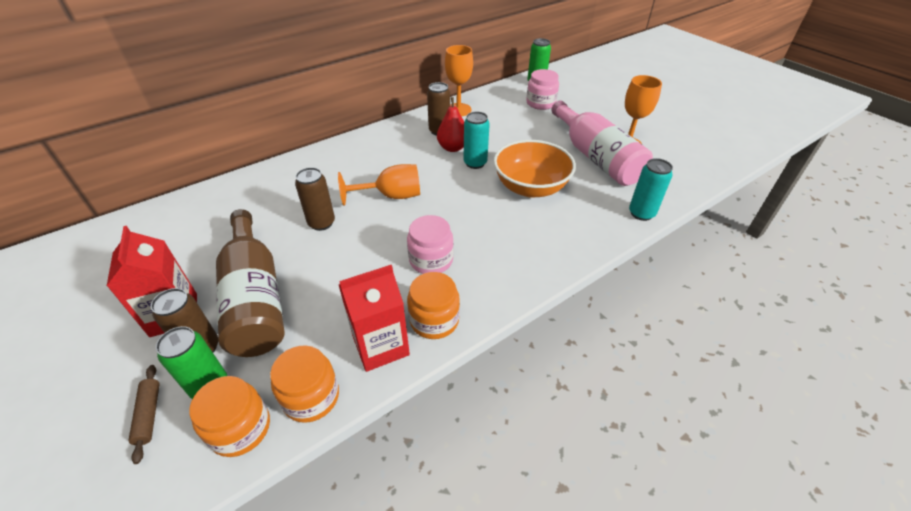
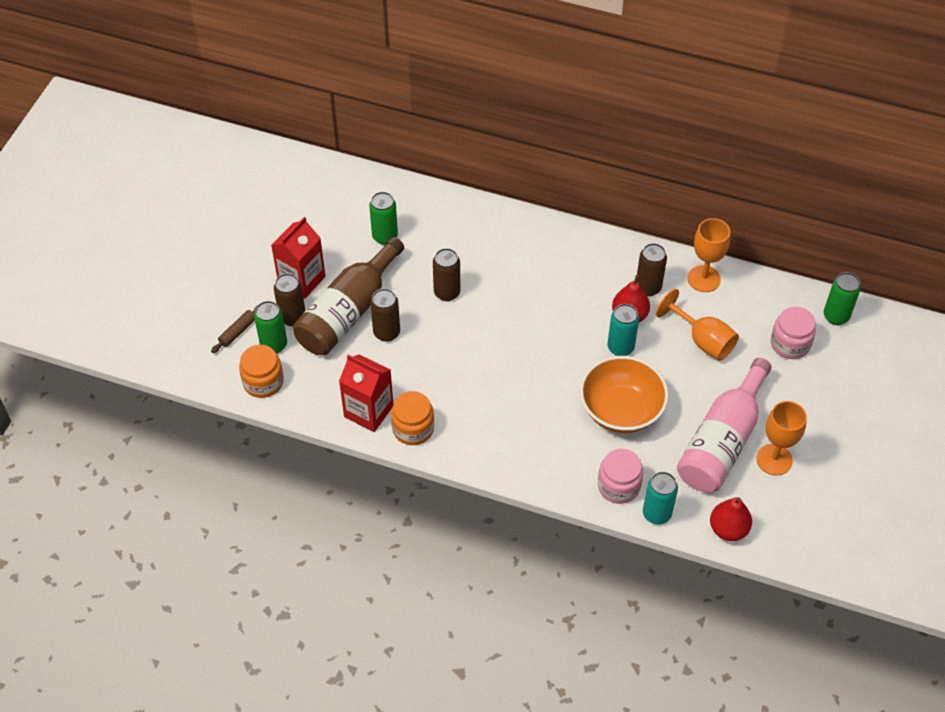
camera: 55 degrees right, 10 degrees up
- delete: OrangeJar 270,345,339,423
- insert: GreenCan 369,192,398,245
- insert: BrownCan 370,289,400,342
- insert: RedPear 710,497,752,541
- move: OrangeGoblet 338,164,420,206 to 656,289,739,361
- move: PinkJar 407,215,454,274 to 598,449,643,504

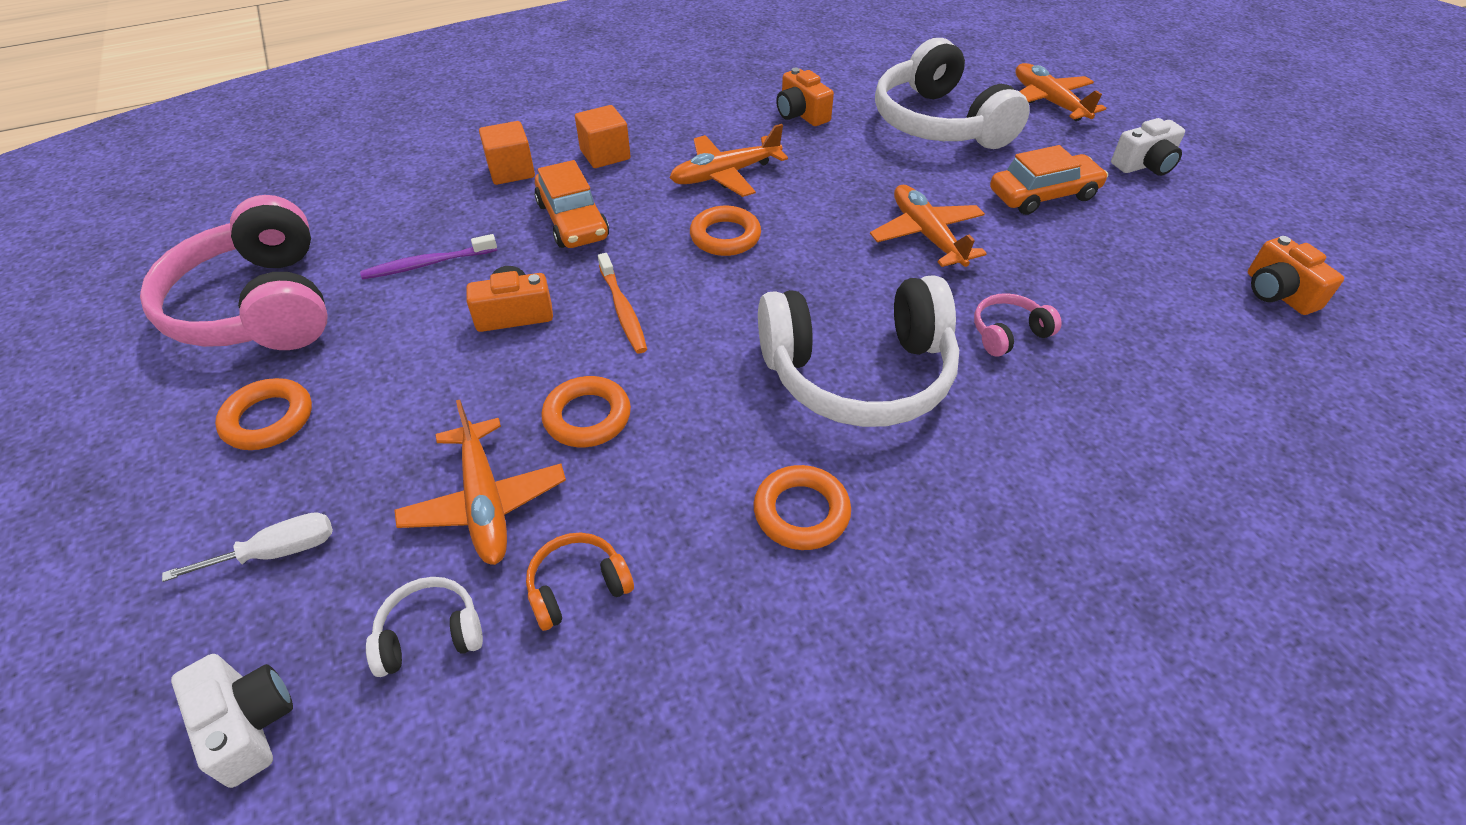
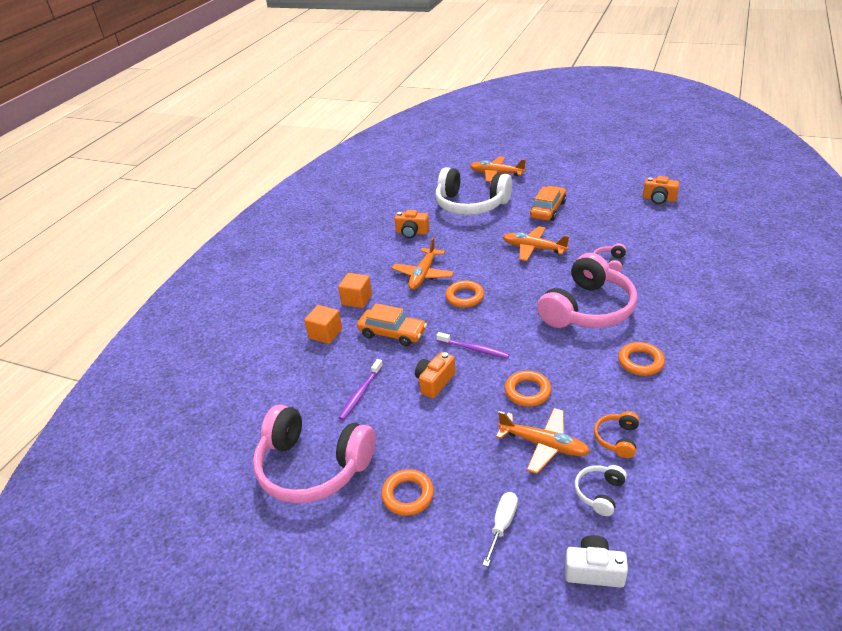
camera: 40 degrees left, 10 degrees down
- delete: WhiteCamera 1111,118,1185,176
- recolor: OrangeToothbrush 598,253,647,353 to PurpleToothbrush 436,332,510,359
- recolor: WhiteHeadphones 758,275,959,427 to PinkHeadphones 537,253,637,328

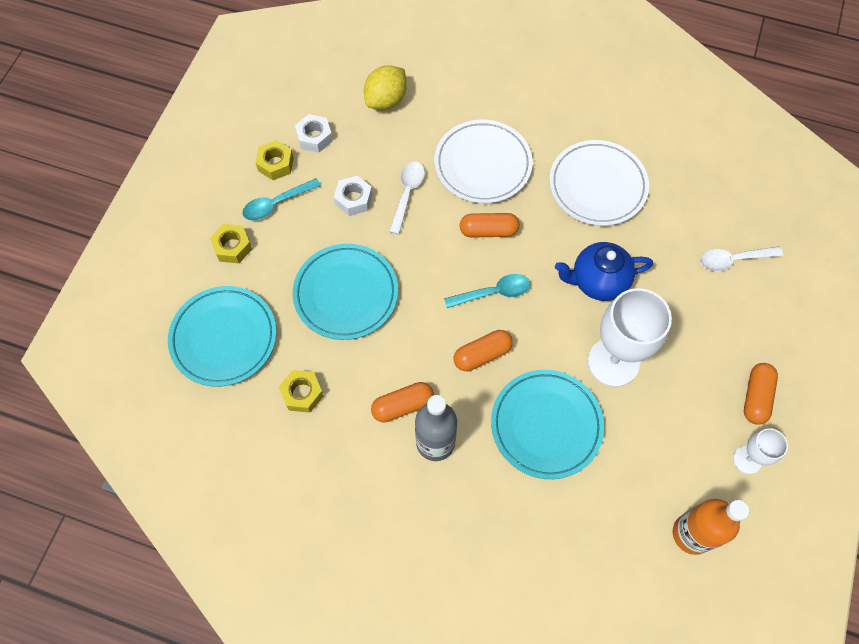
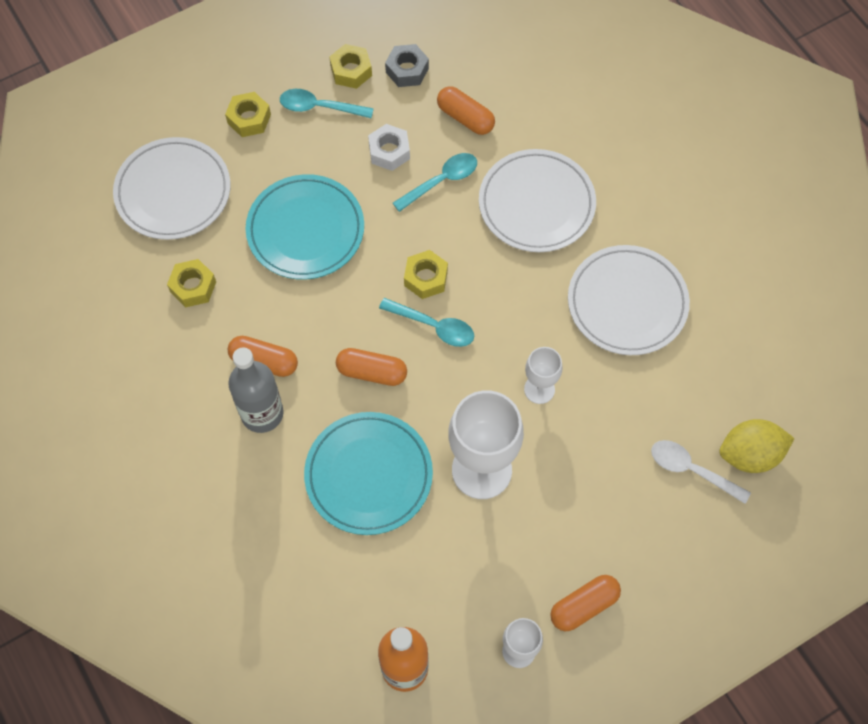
camera: 40 degrees right, 0 degrees up
- insert: YellowNut 404,250,448,299
- move: YellowLemon 364,65,407,110 to 719,419,795,473
- move: OrangeCapsule 460,213,519,238 to 437,86,495,135
- replace: BlueTeapot 555,242,653,301 to WhiteGoblet 524,347,563,404
- recolor: TurquoisePlate 168,286,277,387 to WhitePlate 113,137,231,240
- recolor: WhiteNut 295,114,333,153 to GreyNut 385,44,429,87
- recolor: WhiteSpoon 389,161,425,234 to TurquoiseSpoon 393,153,477,212

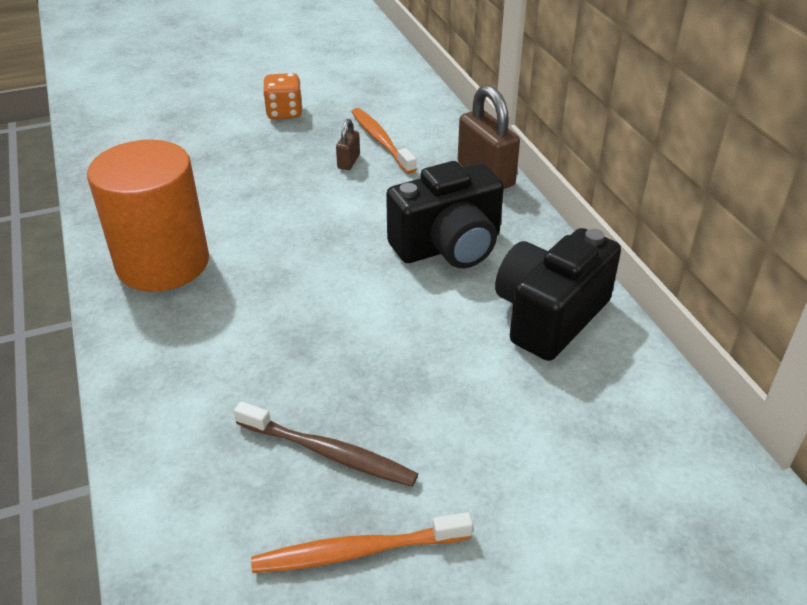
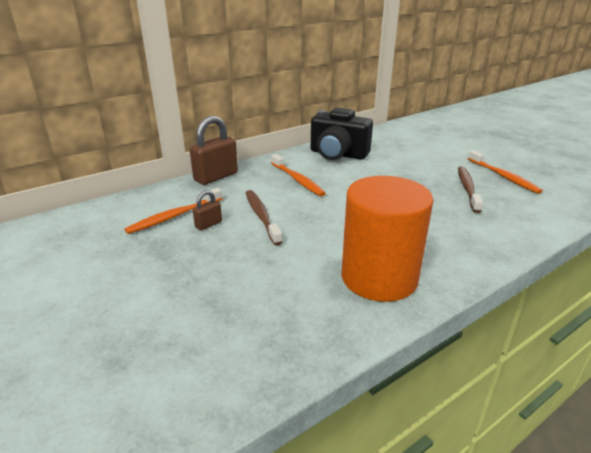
camera: 105 degrees left, 10 degrees down
- delete: OrangeDice 263,73,303,119
- insert: BrownToothbrush 246,190,282,245
- replace: BlackCamera 386,161,504,268 to OrangeToothbrush 271,154,326,196
- rotate: BrownPadlock 336,119,360,170 = 193,190,222,230 45 degrees counterclockwise

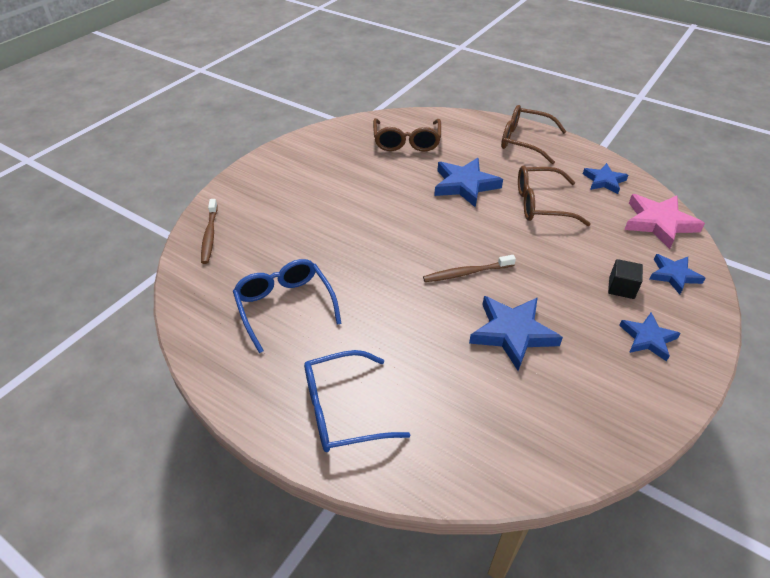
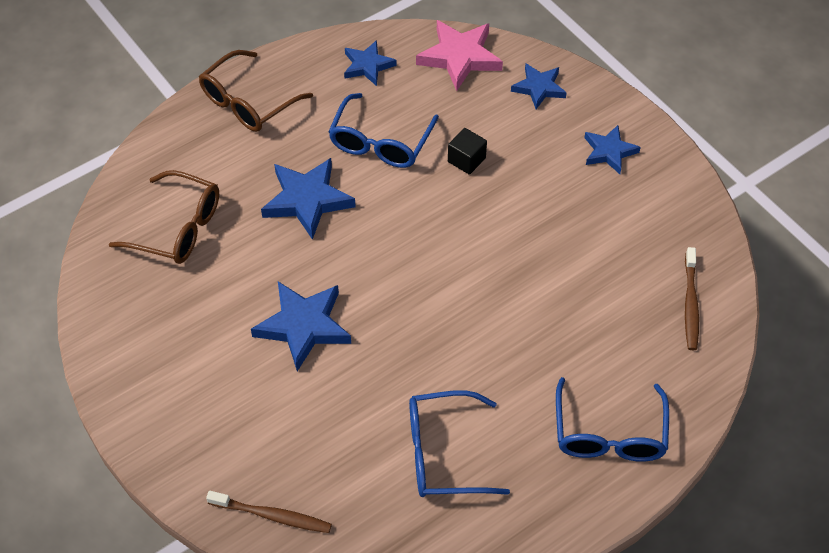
camera: 70 degrees left, 10 degrees up
- move: BrownToothbrush 423,255,516,282 to 685,247,699,350
- move: BlueStar 469,296,563,371 to 251,282,351,371
- move: BlackCube 608,259,643,299 to 448,128,487,175
- recolor: BrownGlasses 518,165,590,226 to BlueGlasses 328,93,439,168

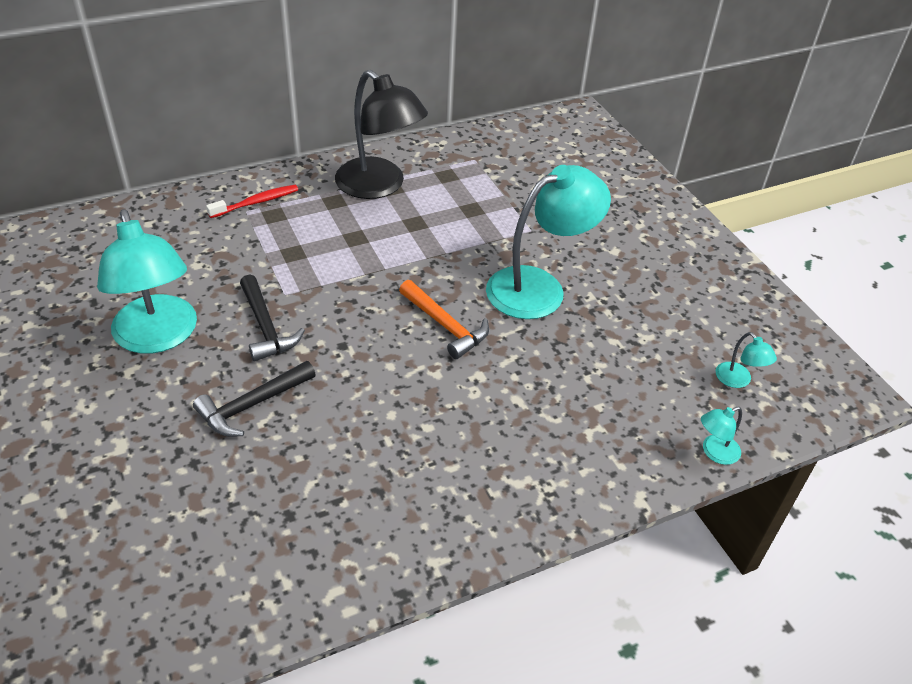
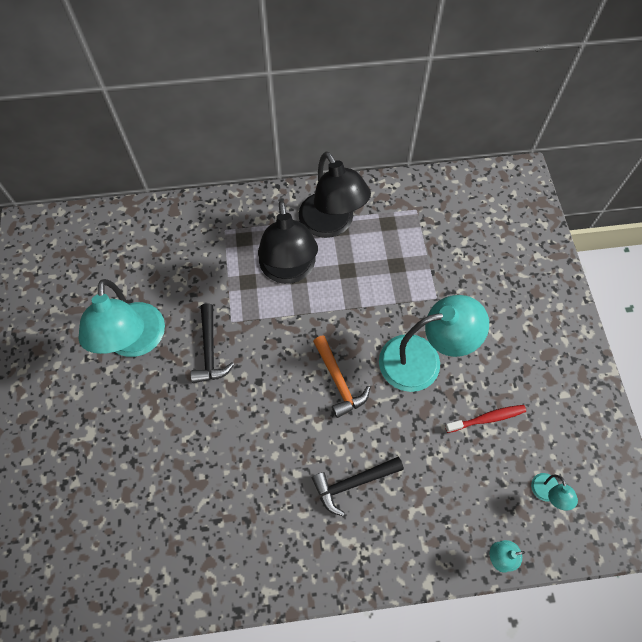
camera: 20 degrees right, 20 degrees up
- insert: BlackLamp 258,200,318,284
- move: BlackHammer 193,361,316,437 to 312,457,404,516
- move: RedToothbrush 206,185,298,218 to 445,405,526,433

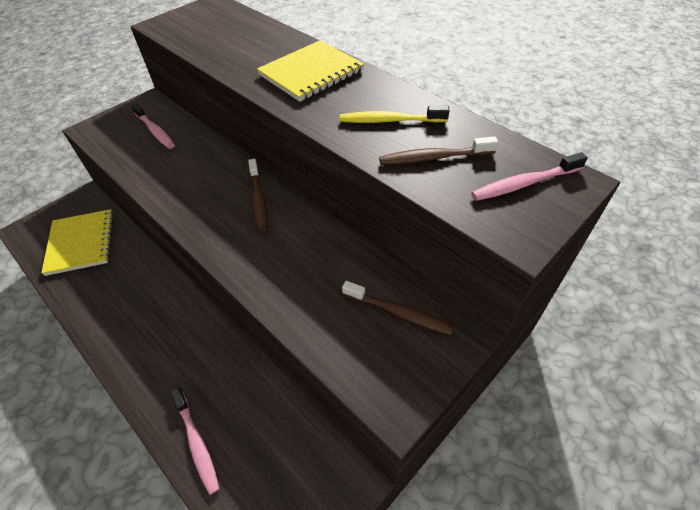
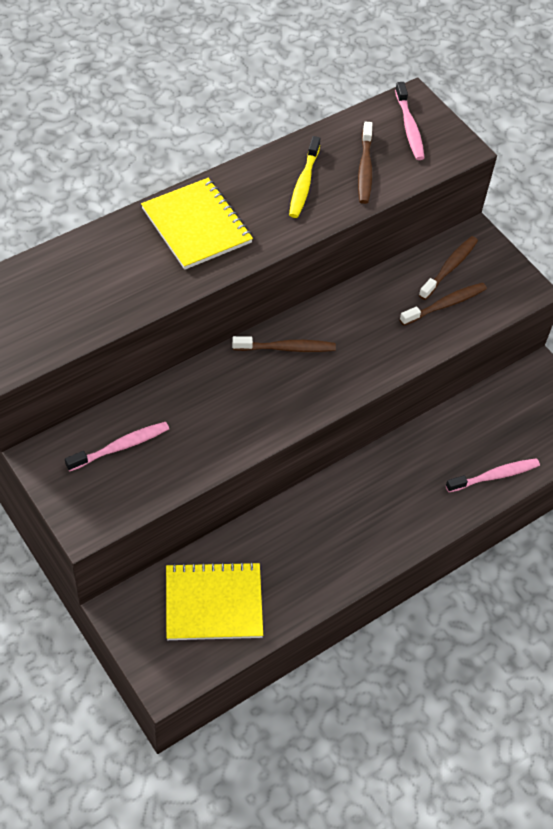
camera: 85 degrees left, 5 degrees up
- insert: BrownToothbrush 400,283,487,326

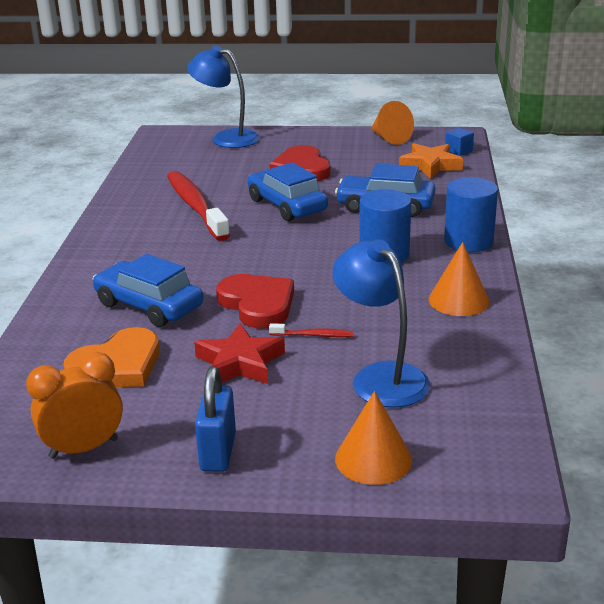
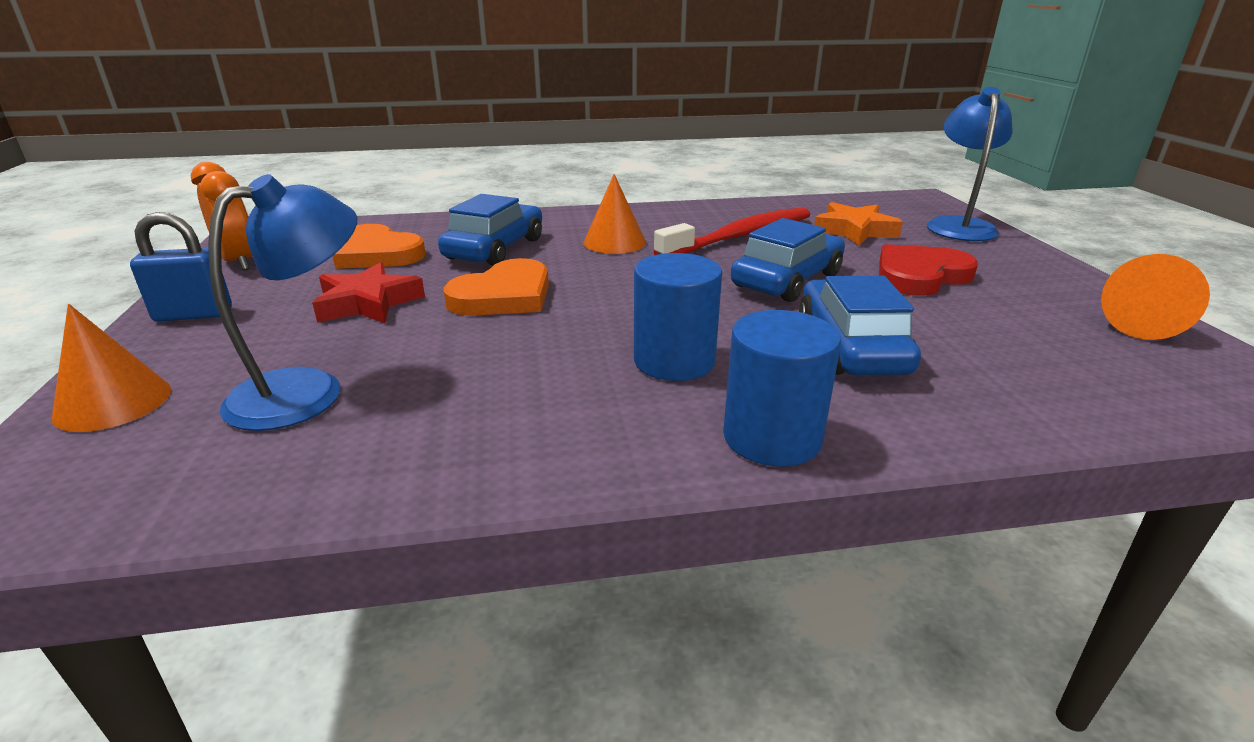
camera: 75 degrees right, 0 degrees up
- delete: RedToothbrush 269,323,354,337
- delete: BlueCube 445,128,474,156
- move: OrangeStar 399,143,463,179 to 814,202,903,245
- move: OrangeCone 429,242,490,316 to 583,174,646,254
- recolor: RedHeart 216,274,294,329 to OrangeHeart 443,258,549,316

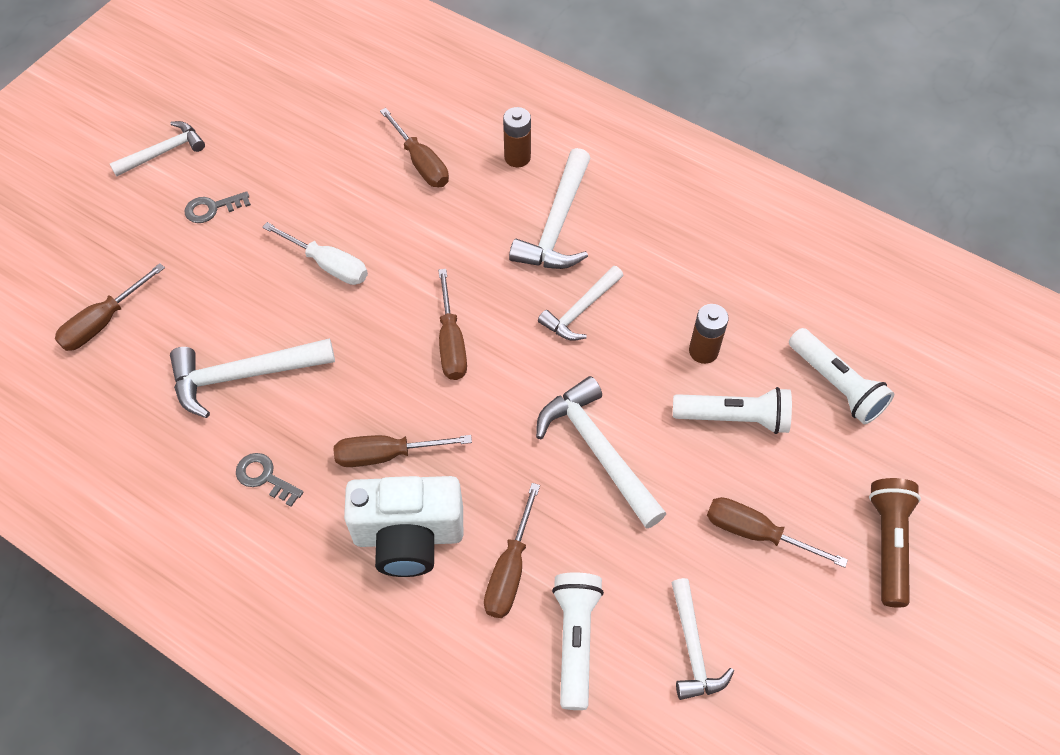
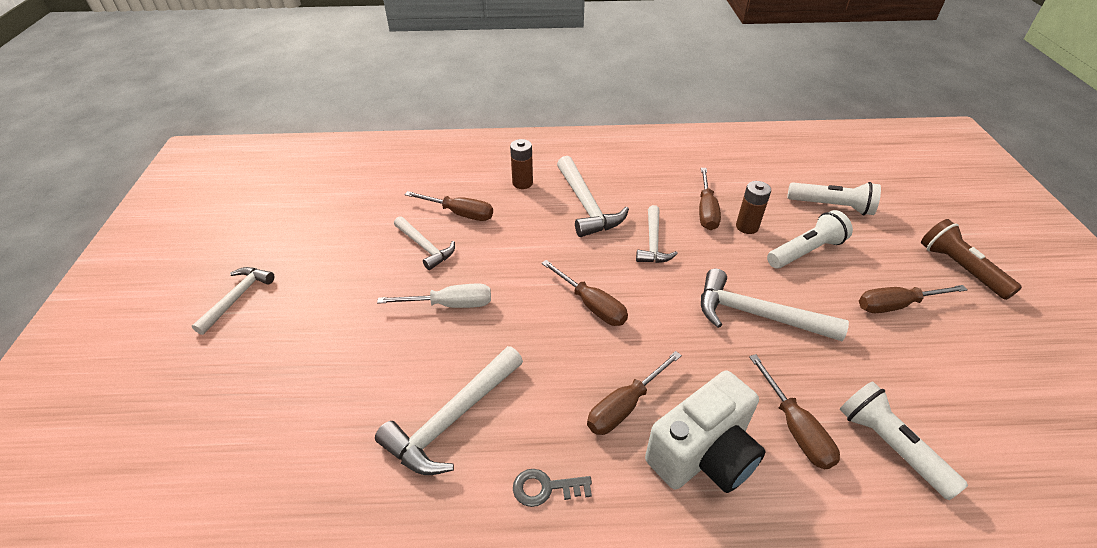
camera: 35 degrees left, 15 degrees down
- delete: GreyKey 184,192,251,223
- move: BrownScrewdriver 55,263,165,351 to 699,168,721,230
- move: WhiteHammer 671,578,734,700 to 394,216,455,270

